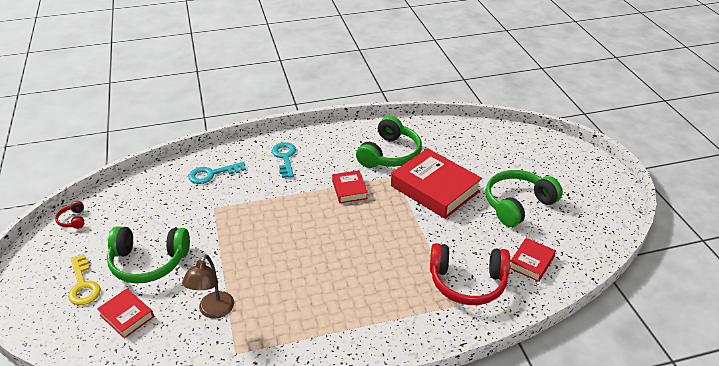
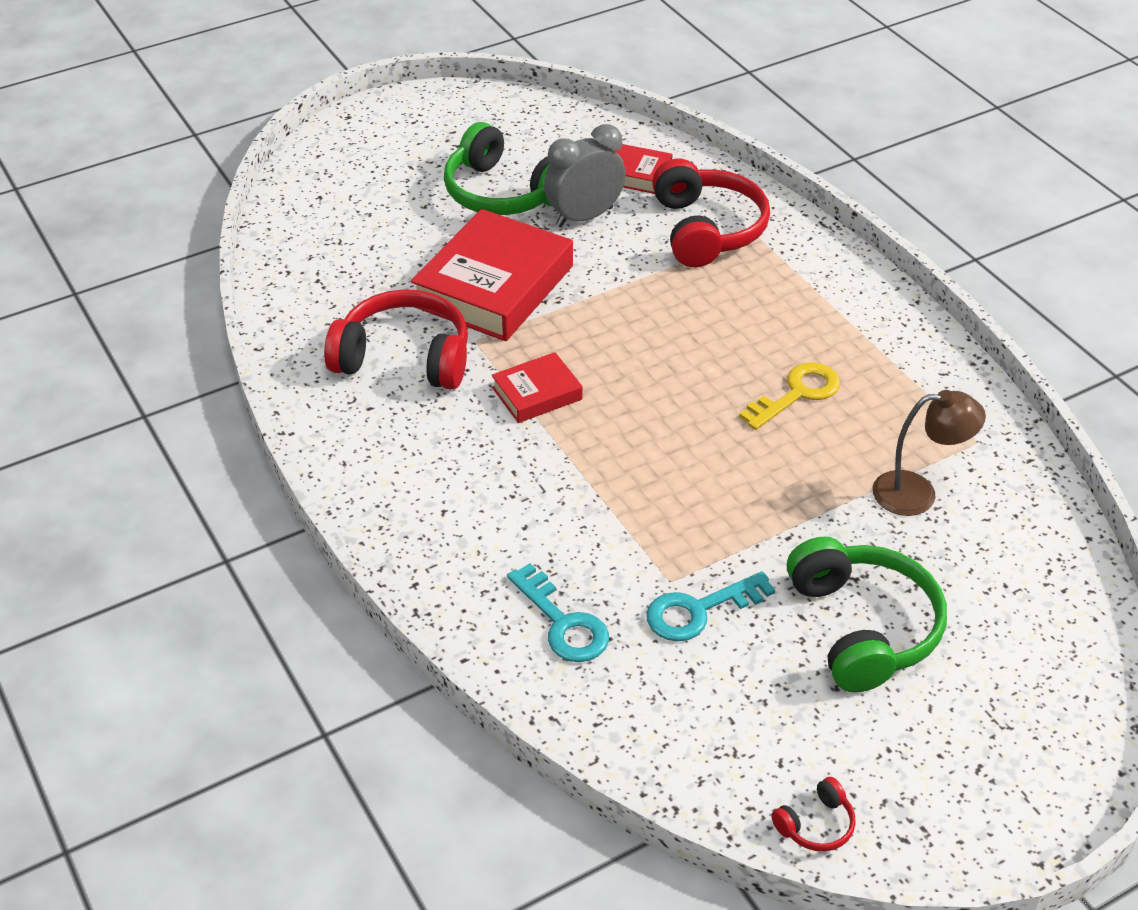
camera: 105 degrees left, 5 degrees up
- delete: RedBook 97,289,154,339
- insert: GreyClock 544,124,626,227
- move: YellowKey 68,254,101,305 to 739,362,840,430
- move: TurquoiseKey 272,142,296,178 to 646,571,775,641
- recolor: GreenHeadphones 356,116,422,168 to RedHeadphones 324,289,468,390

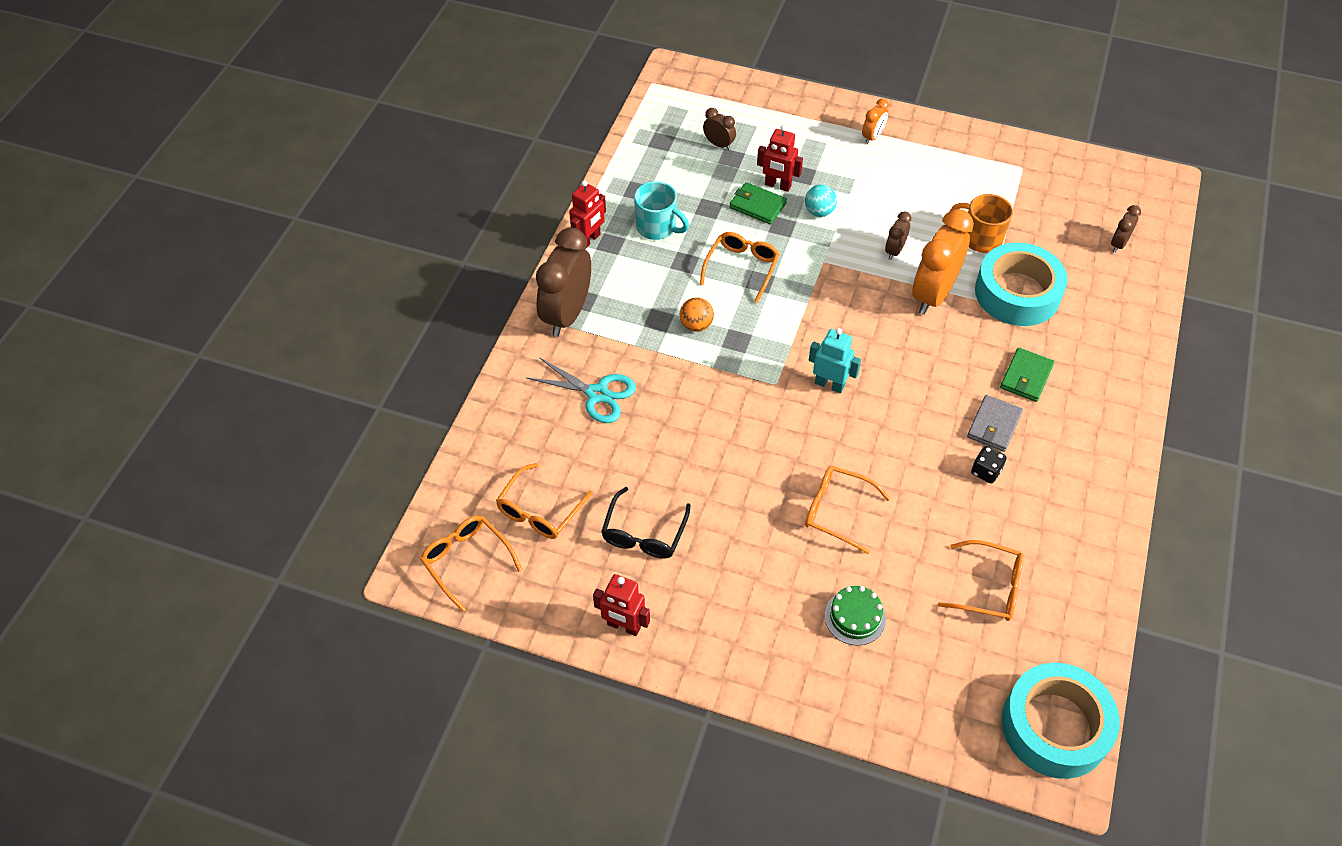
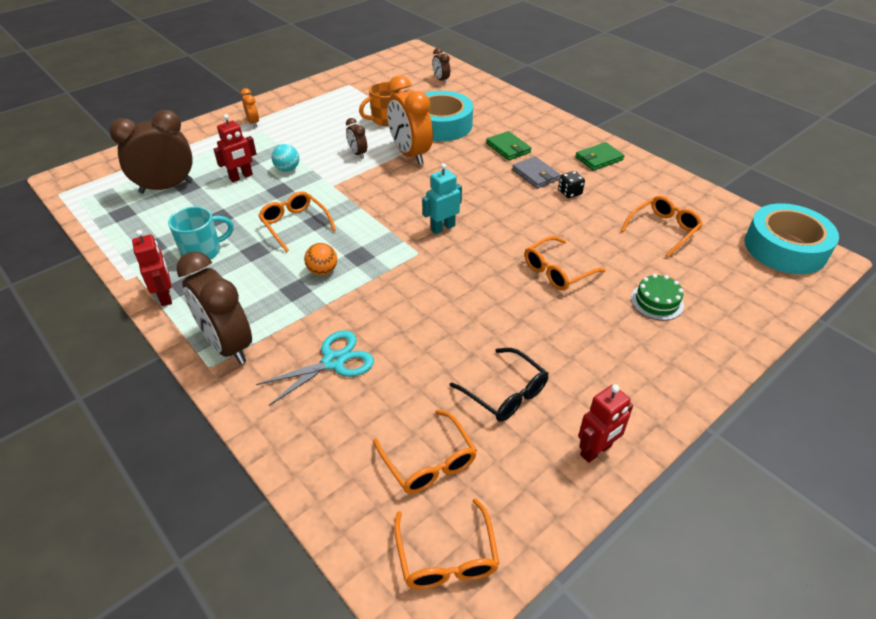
camera: 60 degrees left, 10 degrees down
- move: GreenWallet 729,182,787,225 to 575,142,624,171
- rotate: OrangeGlasses 420,515,522,612 = 394,498,500,589 90 degrees counterclockwise
- resize: BrownClock 703,108,736,150 = 109,110,193,194 x2.12

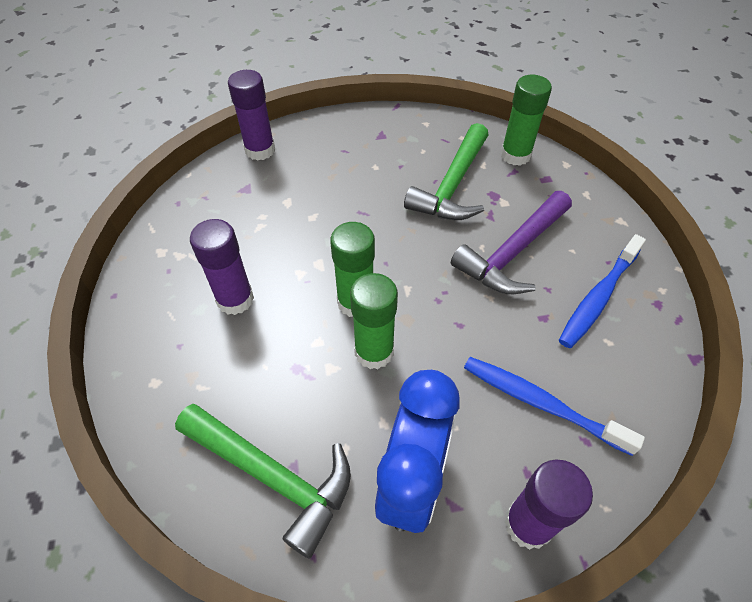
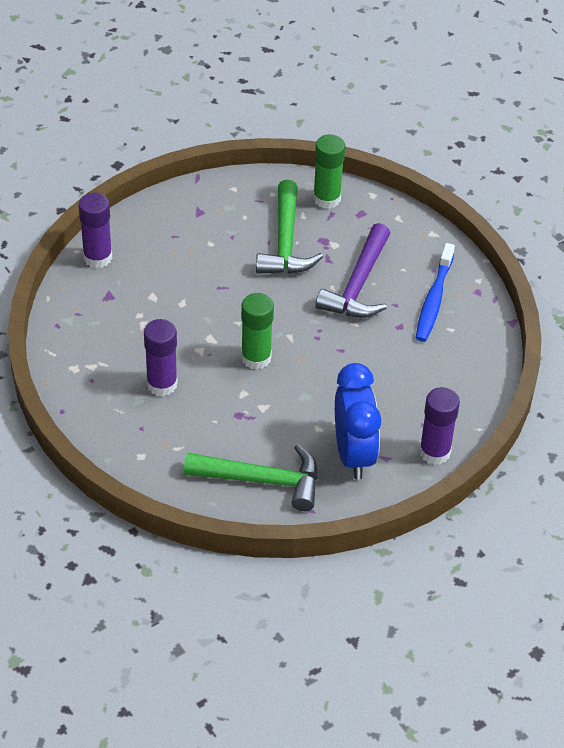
camera: 25 degrees left, 5 degrees down
- delete: GreenGlueStick 350,273,398,369
- delete: BlueToothbrush 464,357,645,456

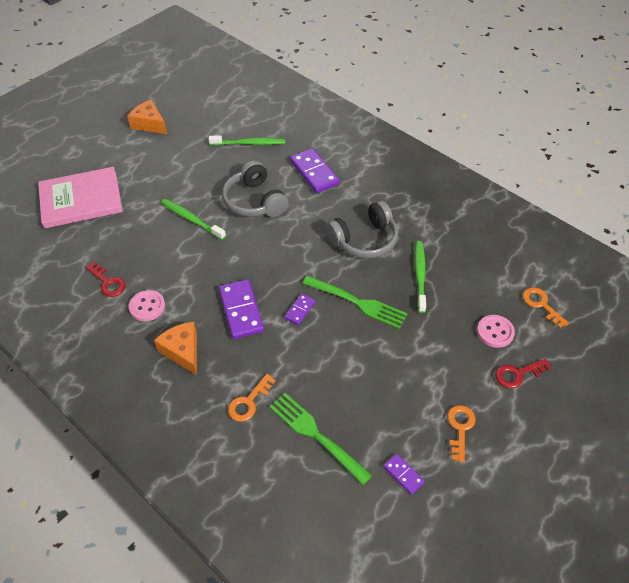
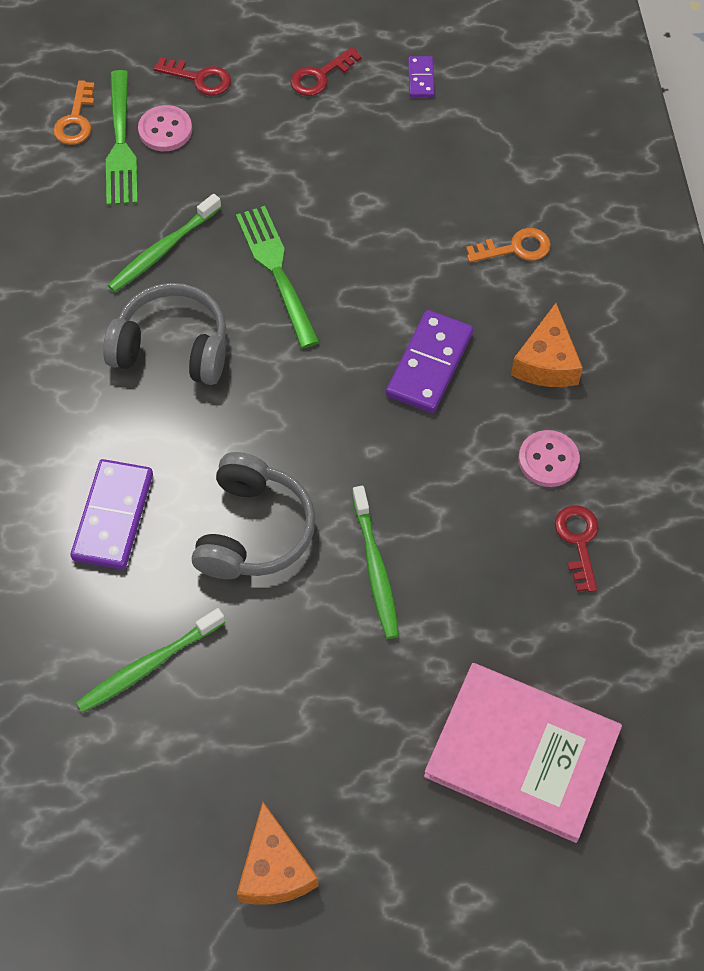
camera: 140 degrees left, 10 degrees up
- delete: PurpleDomino 285,294,315,325
- move: GreenFork 269,393,373,485 to 106,70,138,206
- recolor: OrangeKey 447,405,476,462 to RedKey 290,47,362,96
- rotate: GreenToothbrush 209,136,285,146 = 76,608,225,713 75 degrees counterclockwise

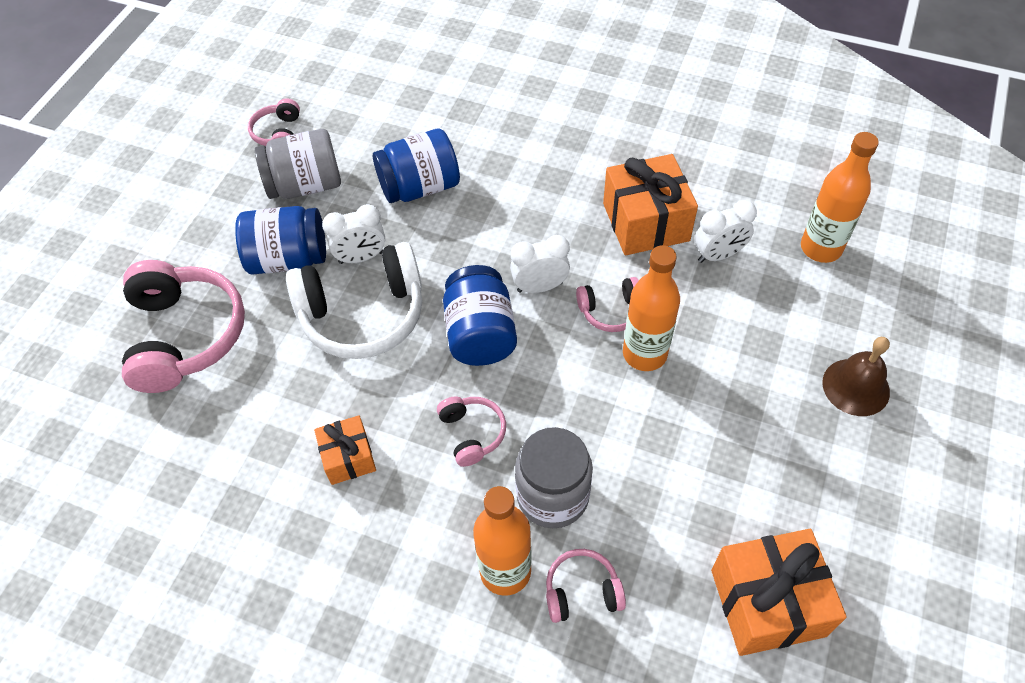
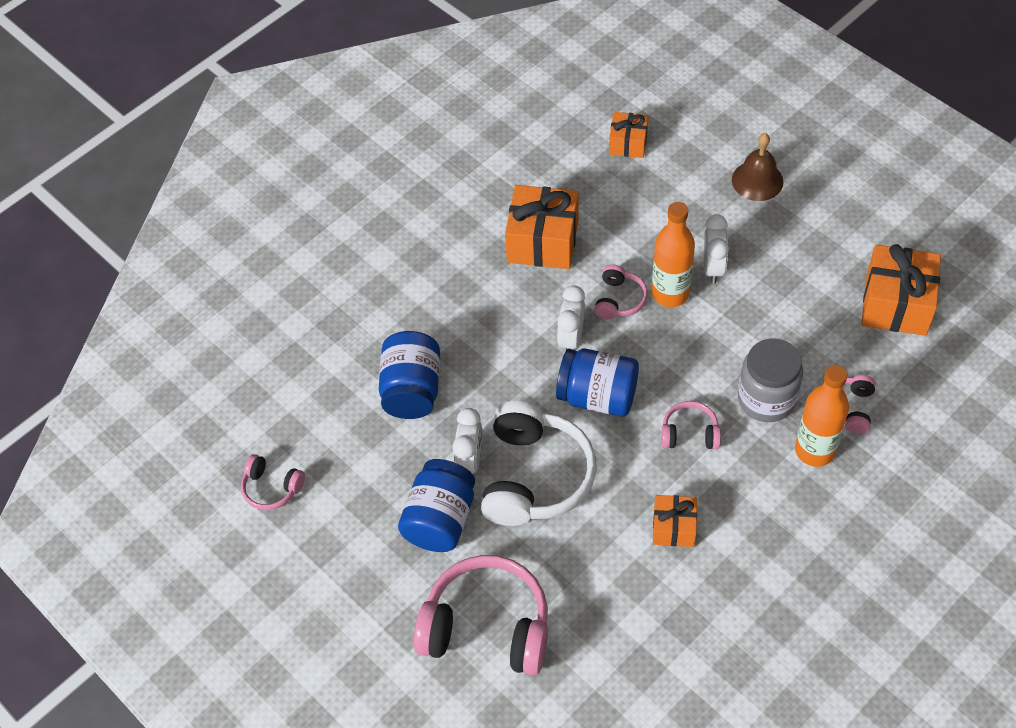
camera: 65 degrees left, 0 degrees up
- delete: GreyJar 255,129,341,199
- move: WhiteClock 695,200,757,263 to 703,214,729,284
- replace: OrangeBottle 801,132,879,263 to OrangeGift 609,112,649,158

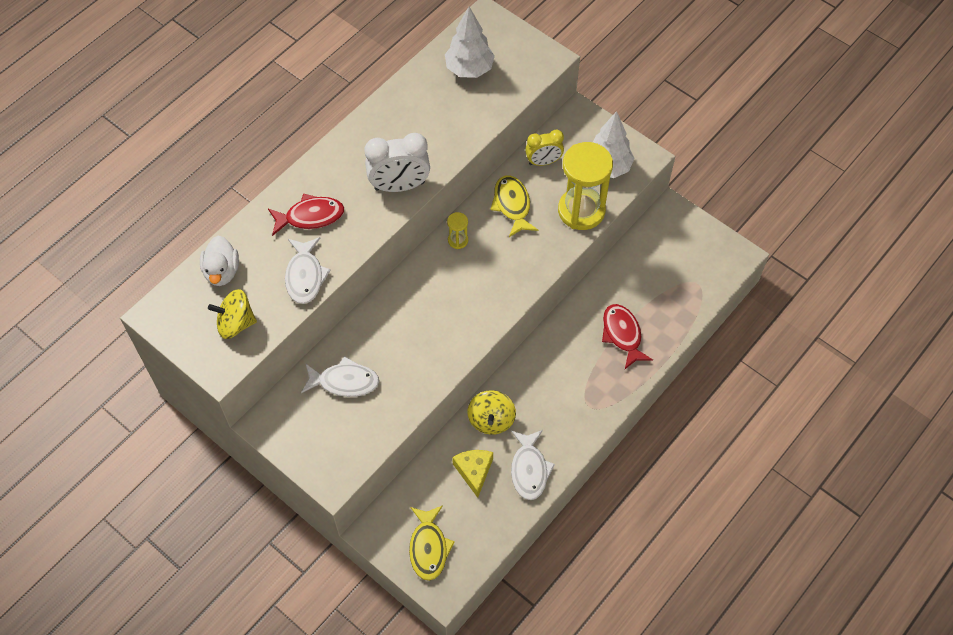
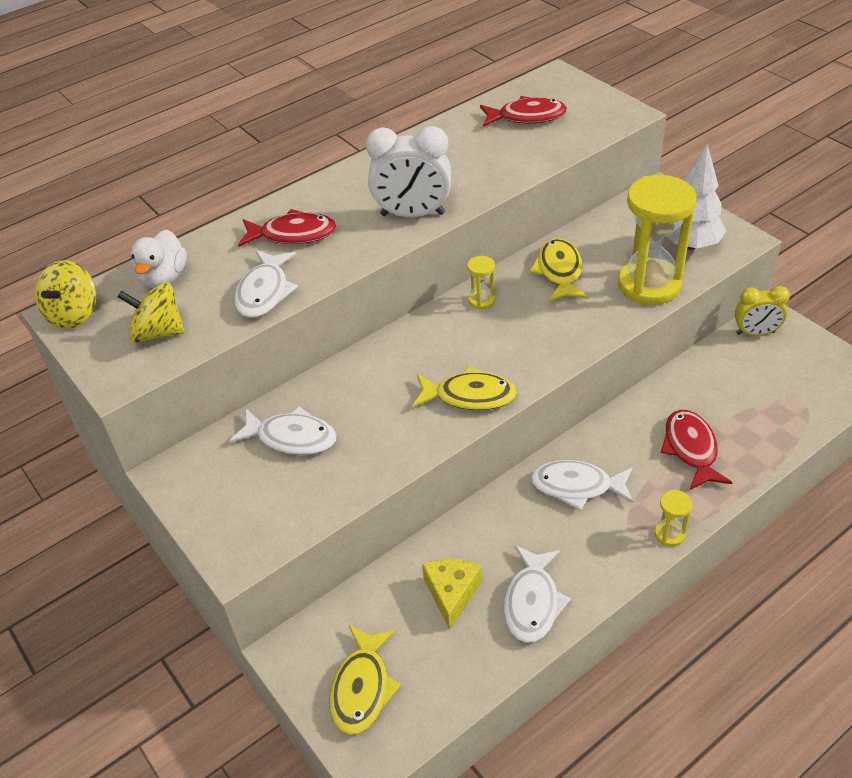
camera: 15 degrees right, 15 degrees down
- insert: YellowFish 412,366,517,411
- insert: WhiteFish 531,460,633,511
- insert: YellowHourglass 655,490,693,547
- move: YellowSpinningTop 467,390,516,435 to 35,260,96,329
- move: YellowClock 525,130,564,166 to 735,286,790,336
- replace: WhiteTree 445,7,495,78 to RedFish 480,96,567,127

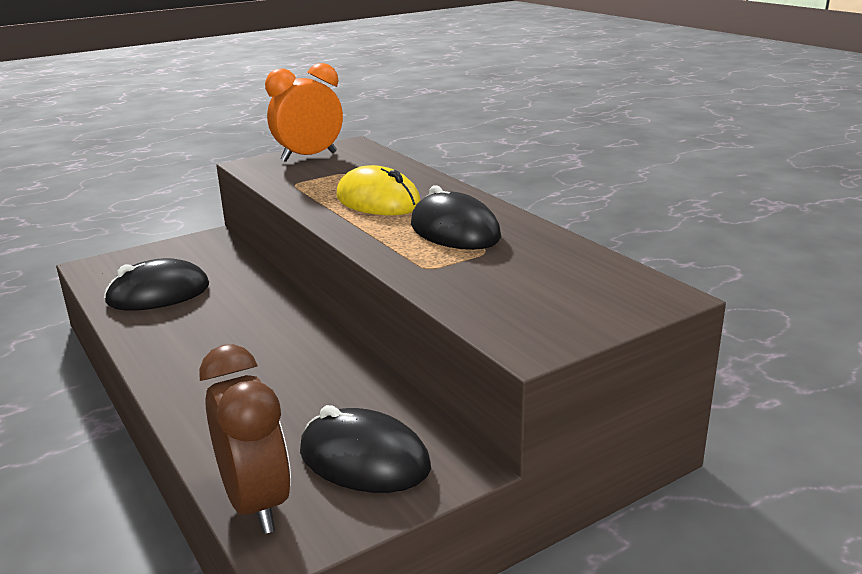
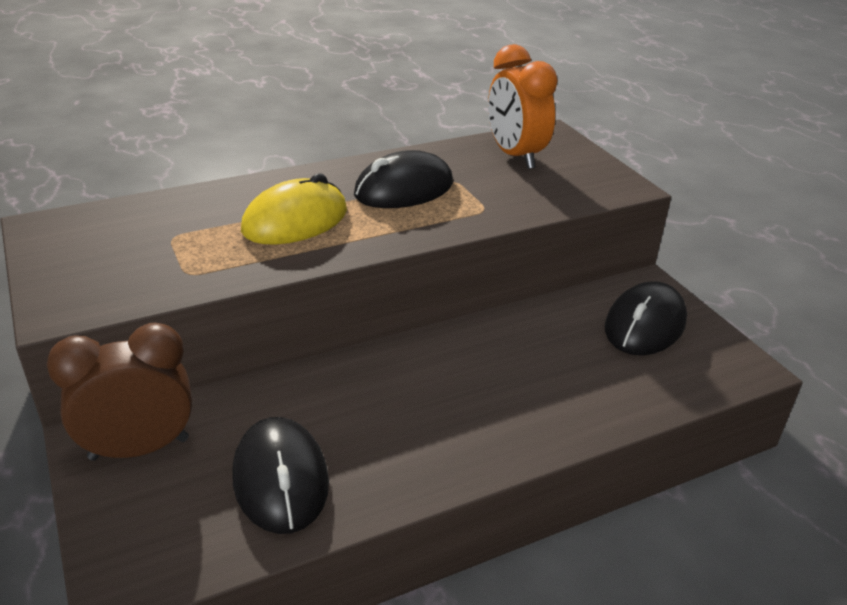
camera: 85 degrees left, 10 degrees up
- move: BrownClock 199,344,291,534 to 47,322,192,461
- move: OrangeClock 265,63,343,162 to 488,44,558,169

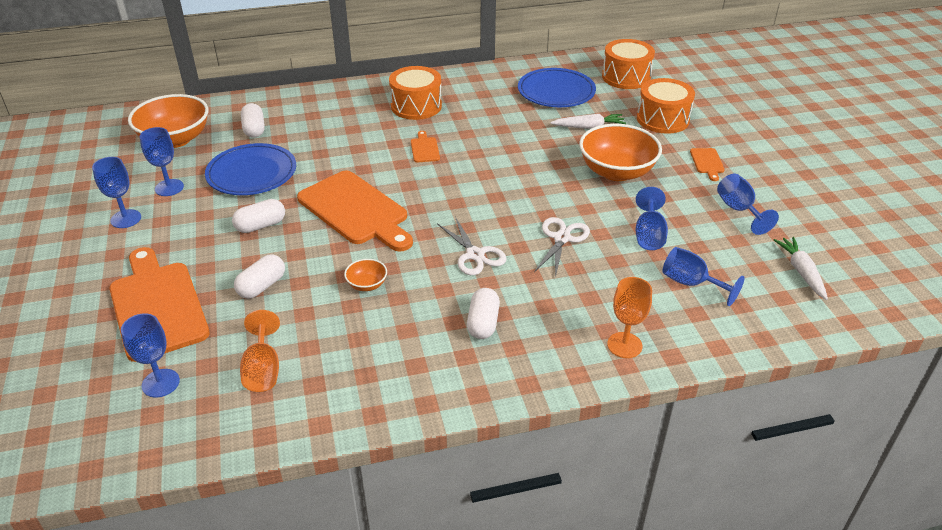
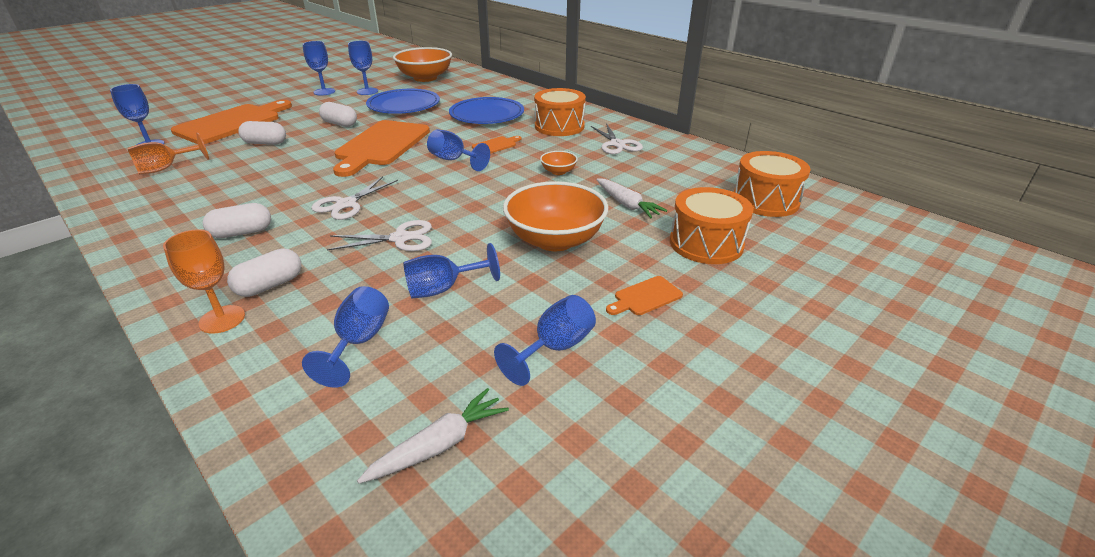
camera: 60 degrees right, 5 degrees down
- insert: BlueGoblet 427,129,490,171
- insert: WhiteScissors 591,123,643,154
- move: WhiteCapsule 241,103,265,138 to 227,248,301,297
- move: OrangeBowl 344,259,387,291 to 540,151,578,175
- move: BluePlate 518,68,596,107 to 449,97,524,124

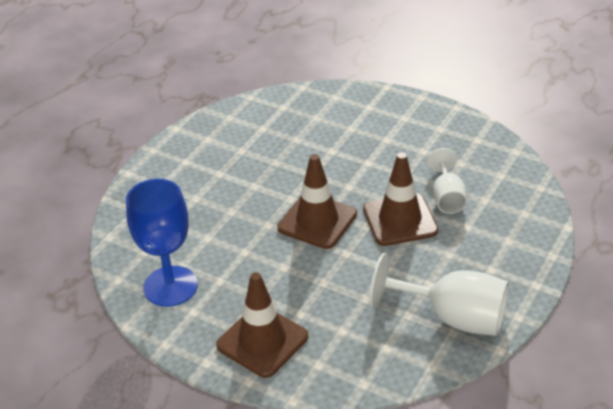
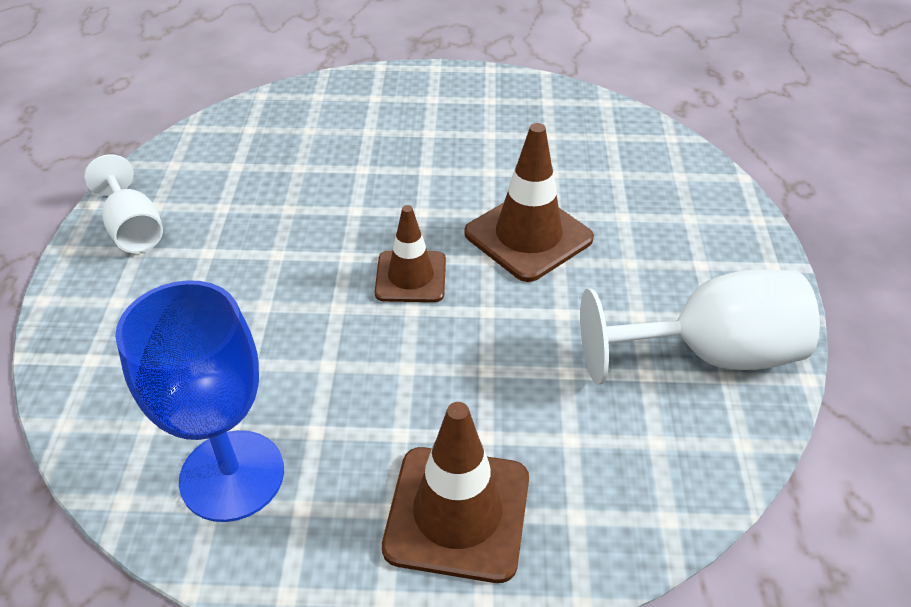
camera: 30 degrees left, 5 degrees up
- move: WhiteGoblet 427,148,467,214 to 84,154,163,253
- resize: BrownTrafficCone 277,154,357,249 = 375,205,446,302 x0.66

